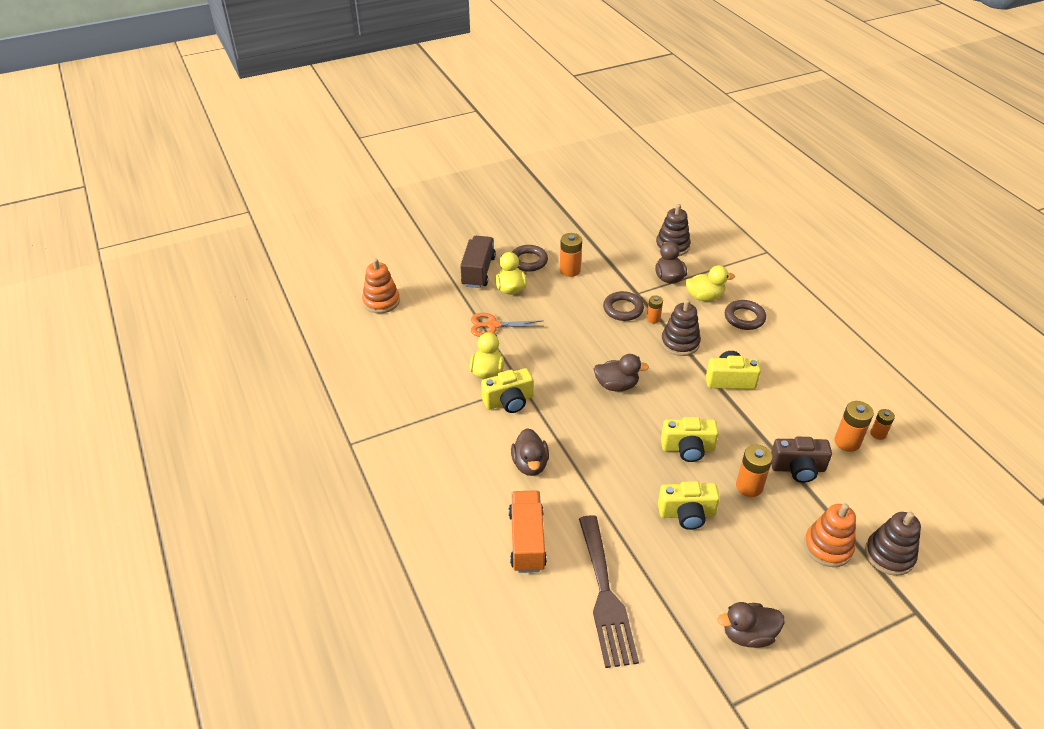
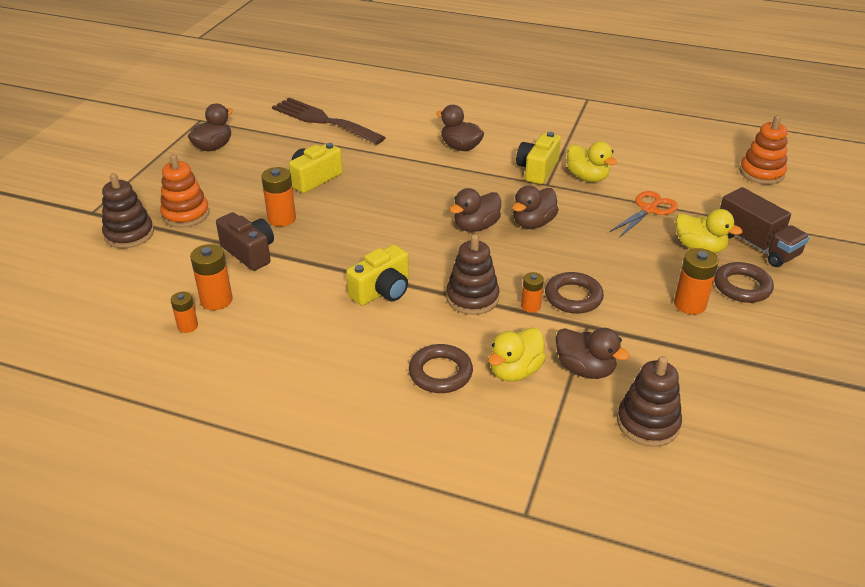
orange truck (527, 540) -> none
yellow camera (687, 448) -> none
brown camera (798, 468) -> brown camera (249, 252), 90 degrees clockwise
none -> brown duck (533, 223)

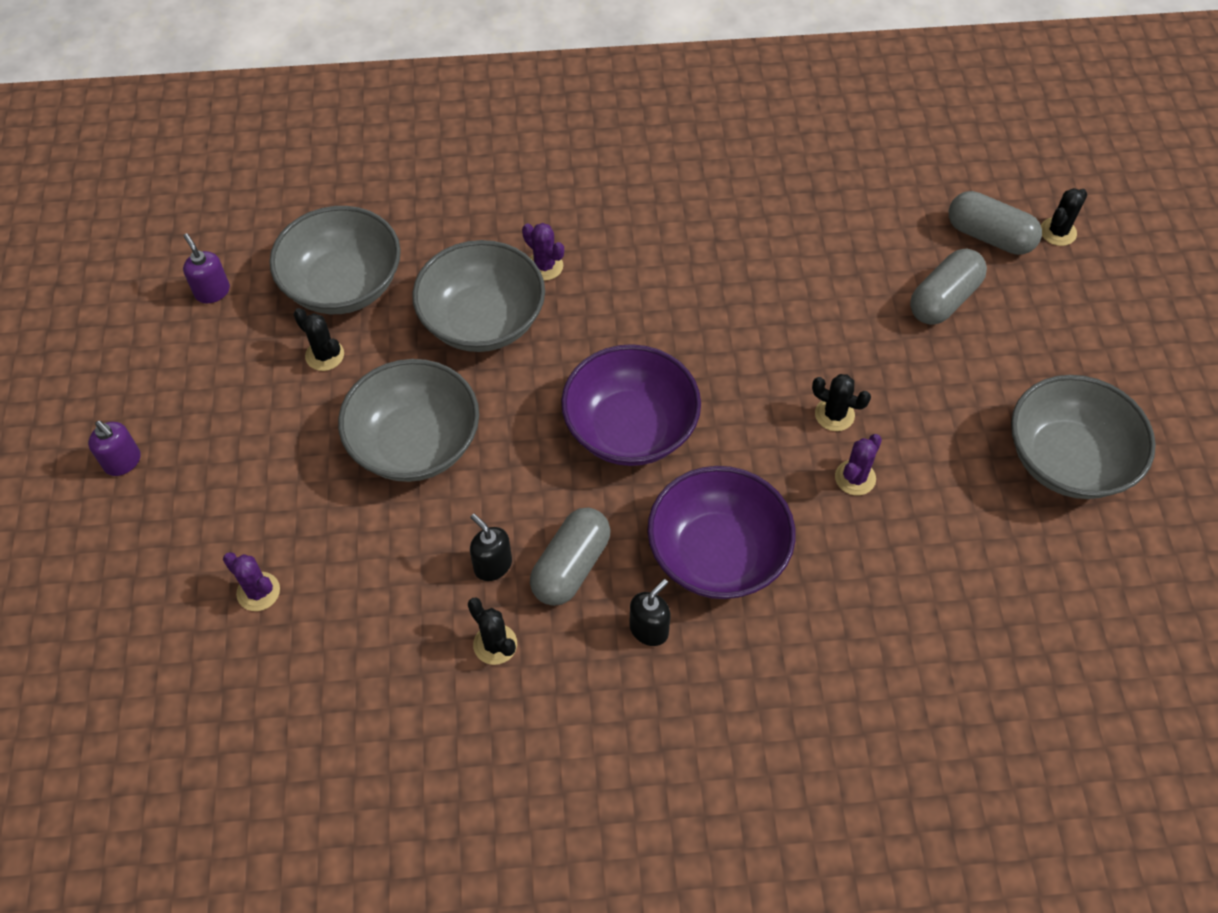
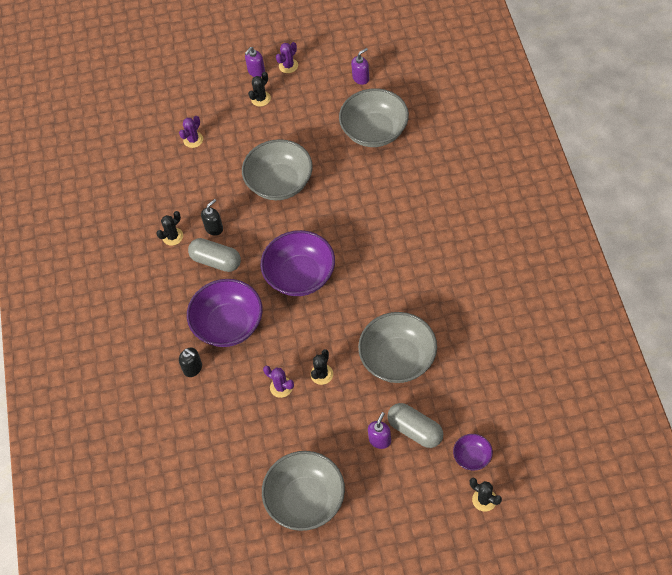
black cactus (324, 355) -> black cactus (260, 99), move
grey bowl (482, 321) -> grey bowl (398, 359), move
purple cactus (544, 266) -> purple cactus (288, 66), move
black soap dispenser (649, 629) -> black soap dispenser (193, 368), move
grey capsule (989, 236) -> purple bowl (472, 457)
none -> purple soap dispenser (380, 440)

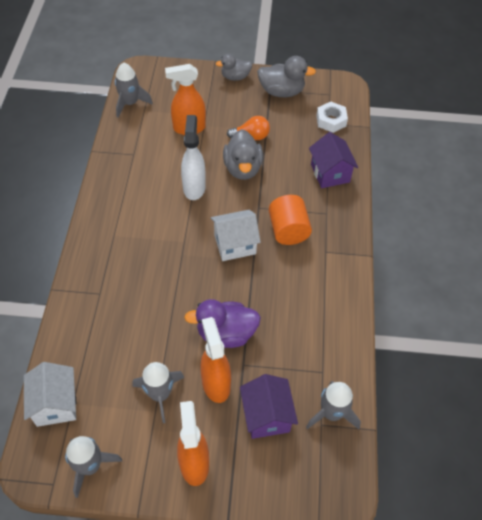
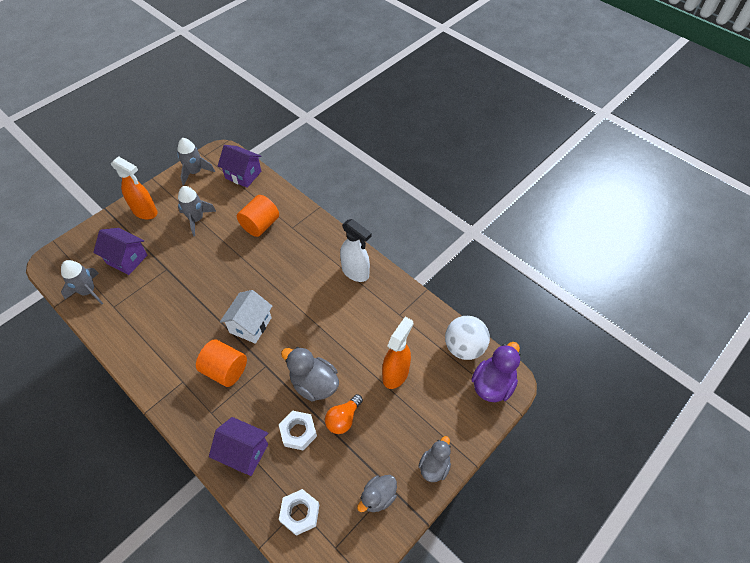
white house (56, 404) -> purple house (243, 175)
grey rocket (130, 103) -> white ball (464, 347)
white spray bottle (194, 187) -> white spray bottle (355, 272), move
purple duck (226, 333) -> purple duck (493, 384), move
orange spray bottle (216, 383) -> none
grey duck (282, 92) -> grey duck (378, 497), x0.66
none -> orange cylinder (260, 225)
none -> white nut (298, 432)

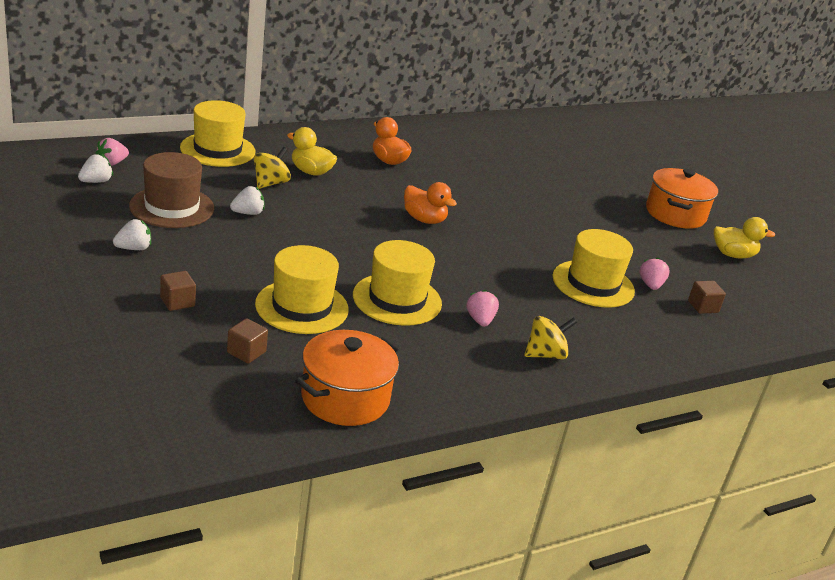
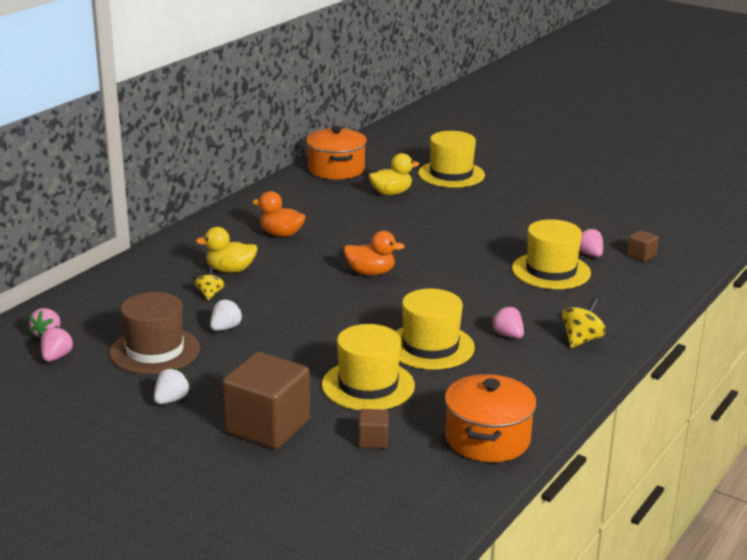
white strawberry (96, 181) -> pink strawberry (56, 357)
brown cube (177, 302) -> brown cube (267, 427), x2.27
yellow hat (217, 150) -> yellow hat (451, 174), move
yellow spinning top (270, 183) -> yellow spinning top (210, 294), x0.66
orange pot (675, 214) -> orange pot (336, 169), move
yellow duck (733, 255) -> yellow duck (391, 193), move

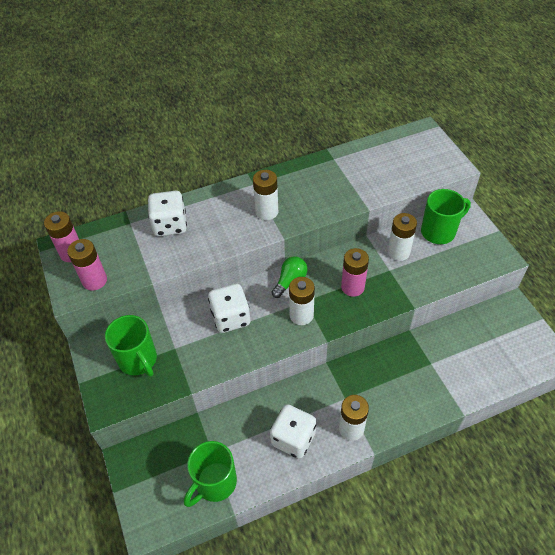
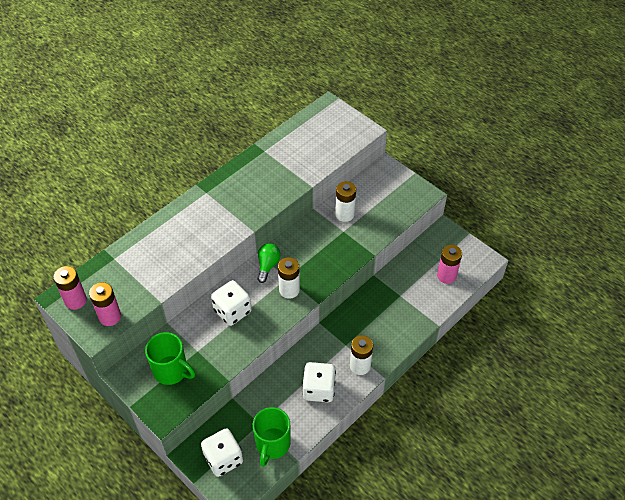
white dice (170, 225) -> white dice (223, 459), move
white battery (267, 212) -> none
pink battery (352, 287) -> pink battery (446, 276), move
green mug (439, 231) -> none

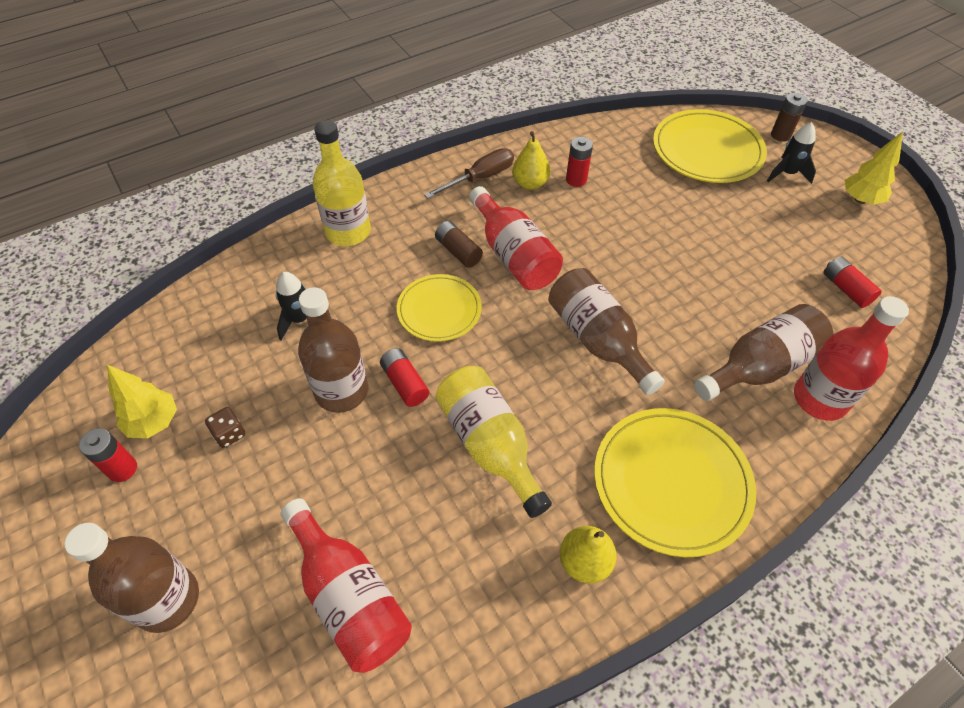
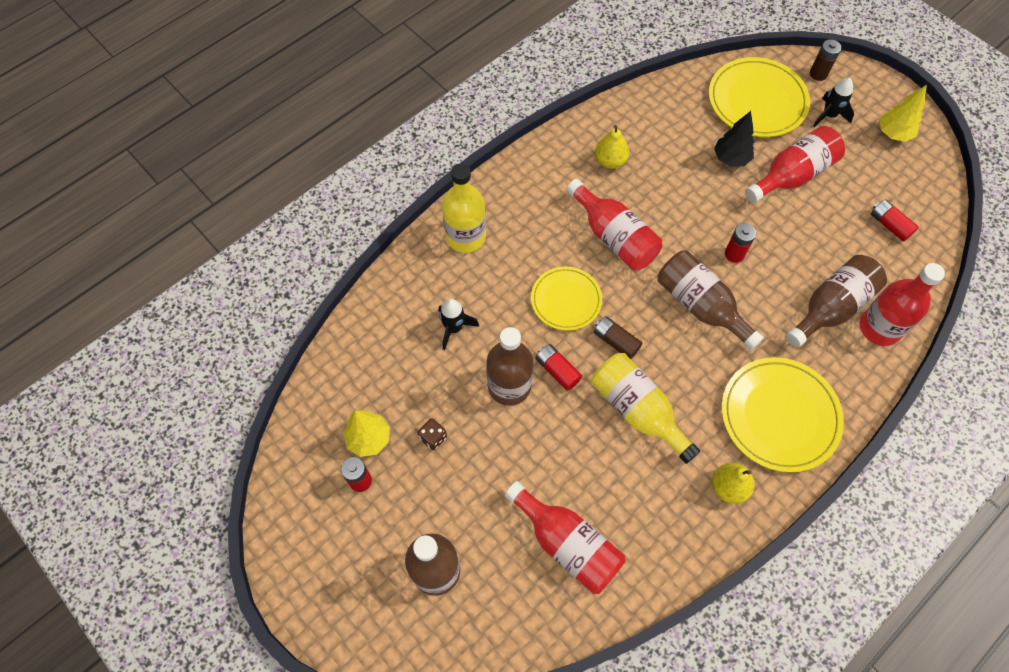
brown screwdriver (480, 178) -> none
brown battery (458, 251) -> brown battery (616, 341), move
red battery (576, 180) -> red battery (734, 254), move
none -> black tree (731, 158)
none -> red bottle (792, 175)

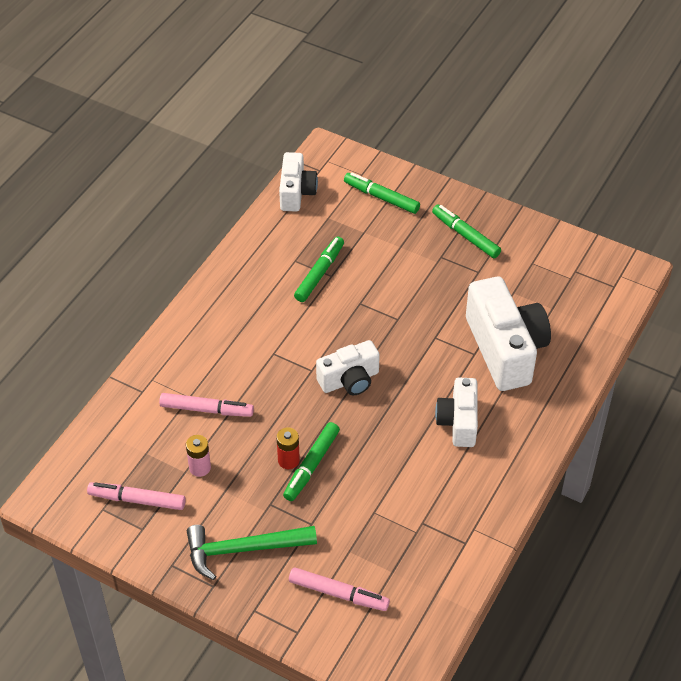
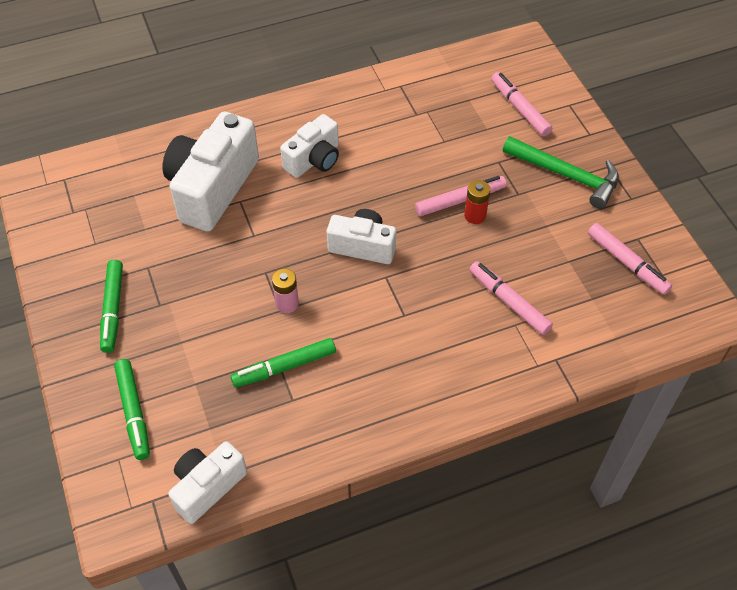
pink battery (200, 468) -> pink battery (287, 303), move
green marker (311, 465) -> pink marker (460, 200)

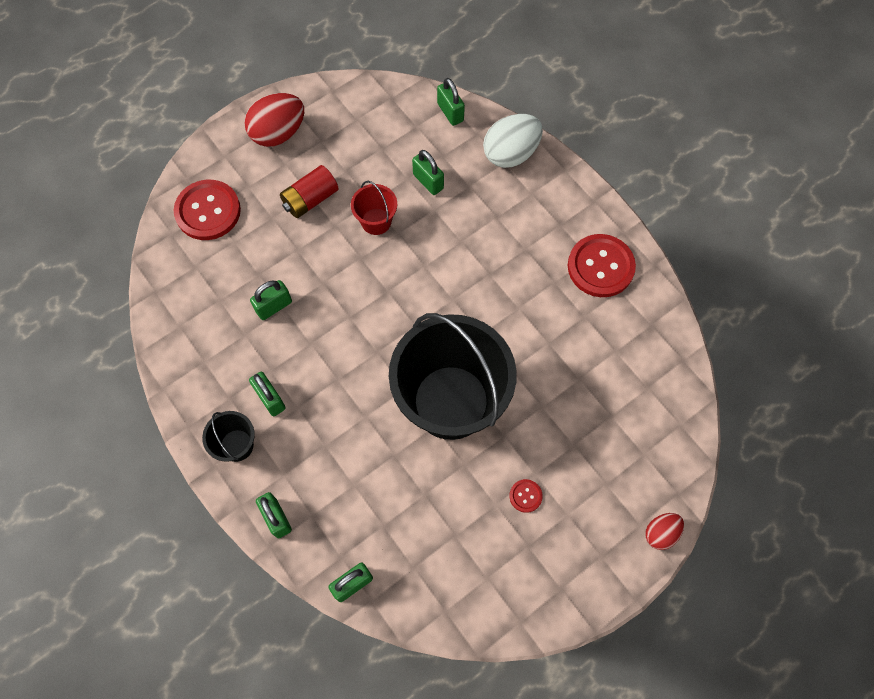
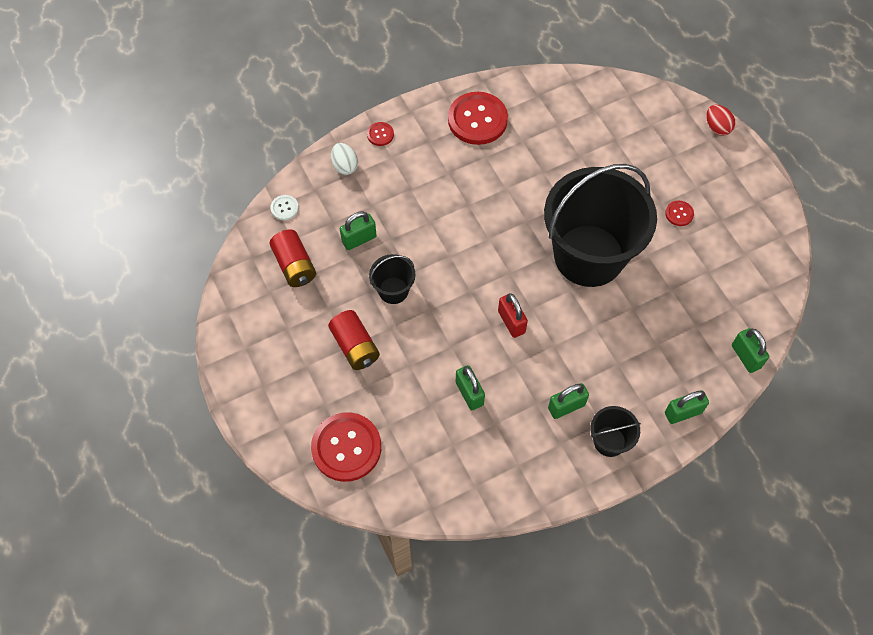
red egg (278, 133) -> none
red bucket (376, 221) -> black bucket (393, 290)
green padlock (450, 112) -> white button (284, 208)
white egg (511, 153) -> white egg (345, 166), x0.56
none -> red battery (294, 265)
none -> red button (380, 134)
none -> red padlock (511, 322)

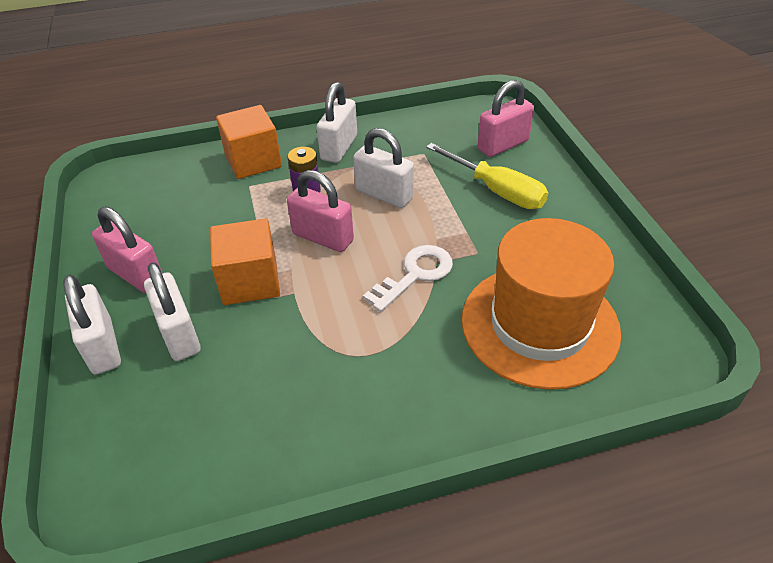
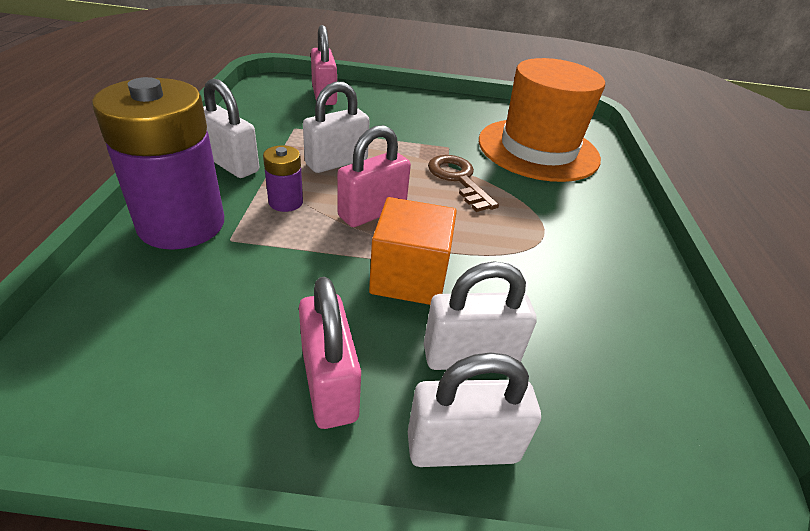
pink padlock (136, 275) -> pink padlock (329, 384), 75 degrees counterclockwise
orange cube (253, 161) -> purple battery (182, 224)
white key (415, 274) -> brown key (458, 179)
yellow screwdriver (497, 191) -> none

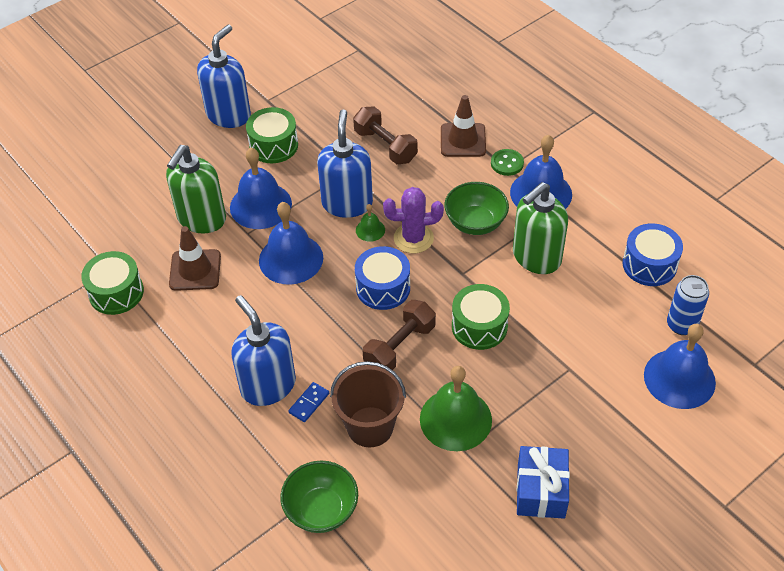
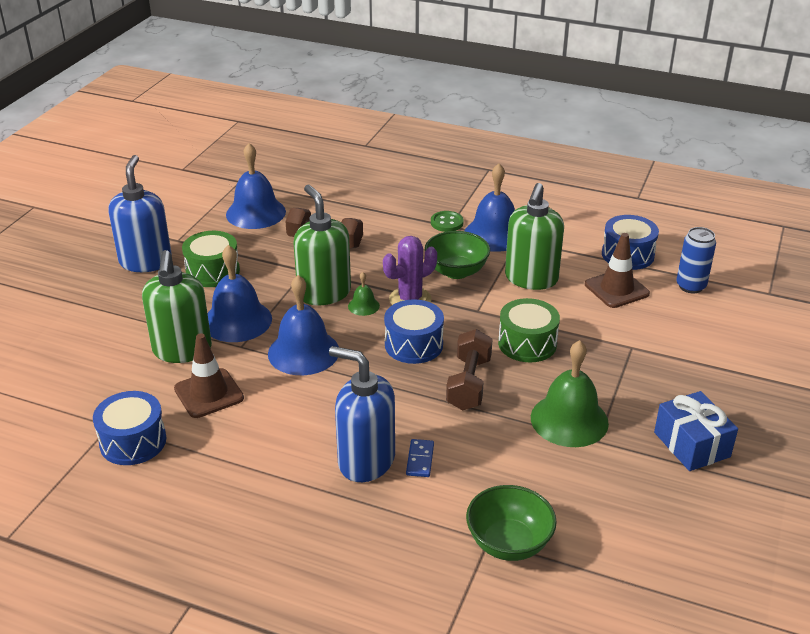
green drum (116, 292) -> blue drum (133, 441)
blue soap dispenser (347, 203) -> green soap dispenser (324, 293)
brown bucket (370, 427) -> none
brown traffic cone (463, 140) -> brown traffic cone (616, 289), move
blue bell (679, 378) -> blue bell (256, 213), move

